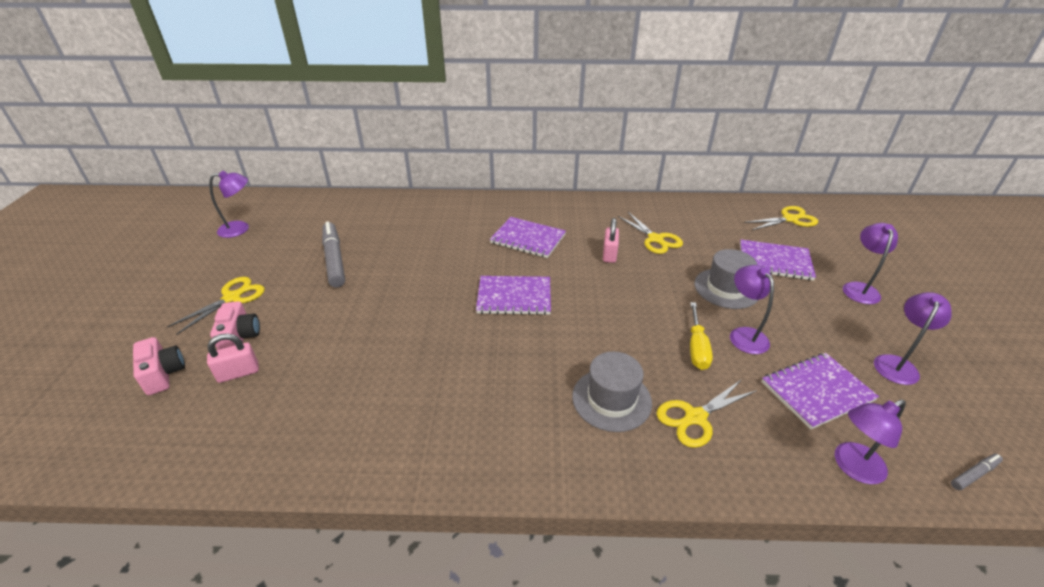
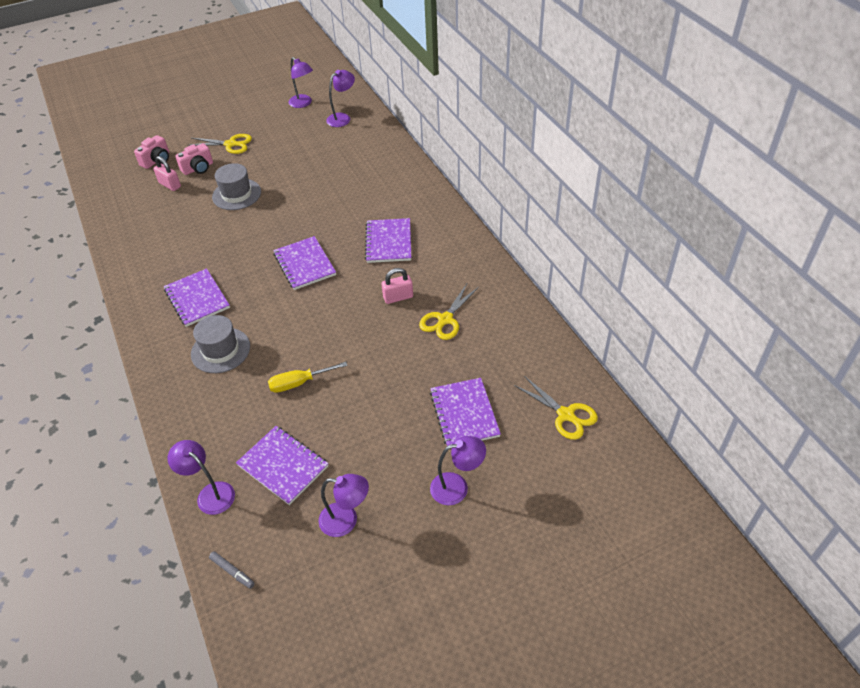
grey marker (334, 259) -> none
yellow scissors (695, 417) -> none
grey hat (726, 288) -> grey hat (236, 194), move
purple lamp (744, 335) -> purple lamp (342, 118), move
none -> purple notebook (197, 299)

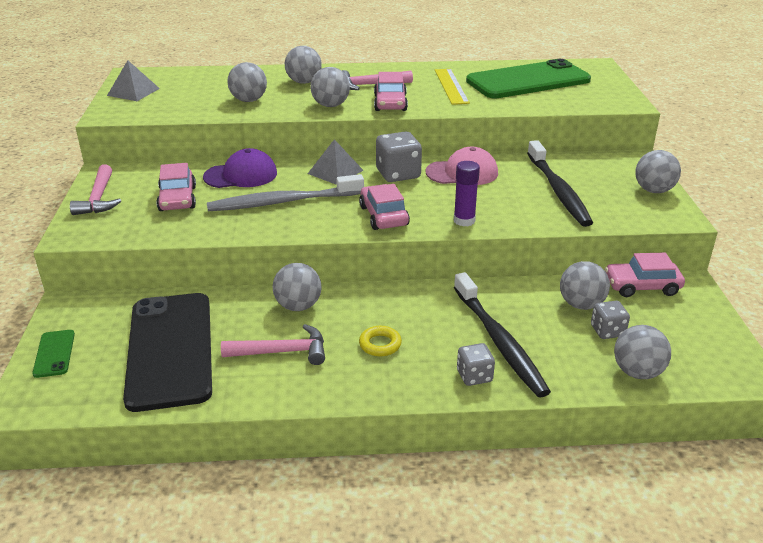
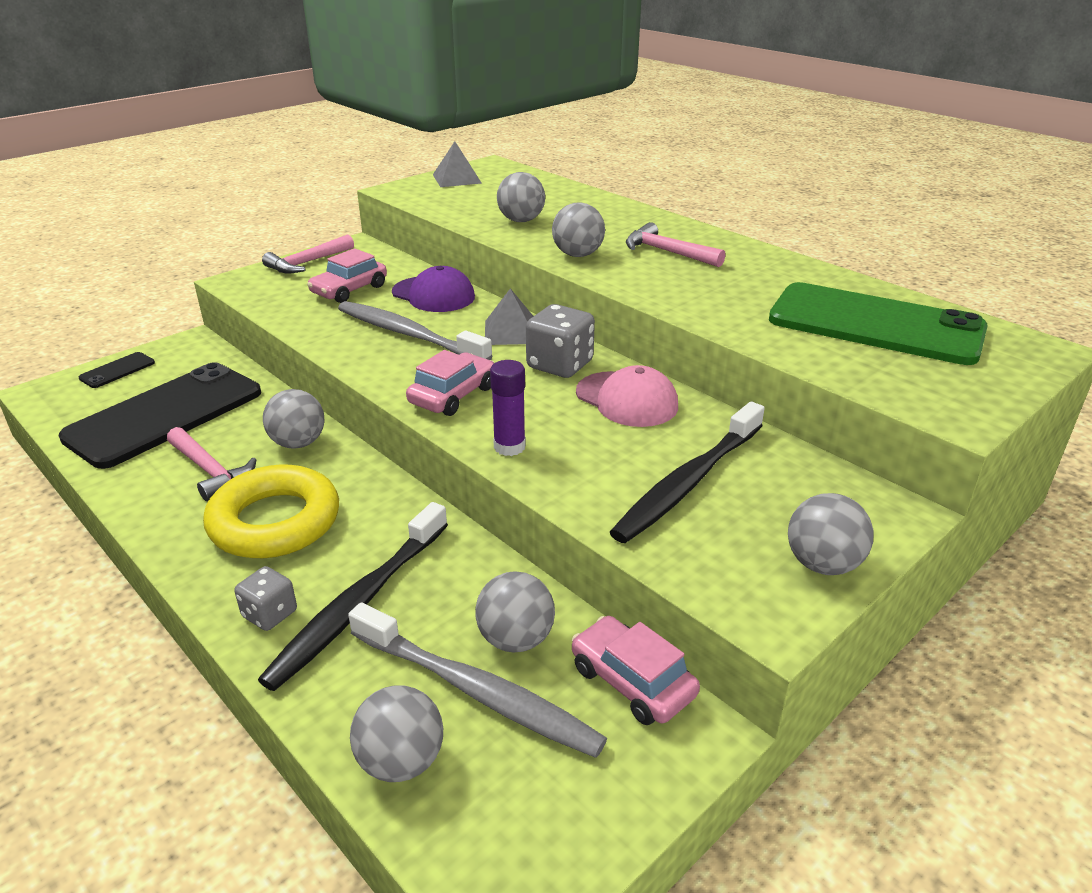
green phone (54, 353) -> black phone (117, 370)
grey ball (304, 82) -> none
yellow ring (380, 344) -> yellow ring (275, 521), x2.36
pink car (390, 103) -> none
yellow ruler (451, 86) -> none
grey dice (607, 331) -> grey toothbrush (475, 690)

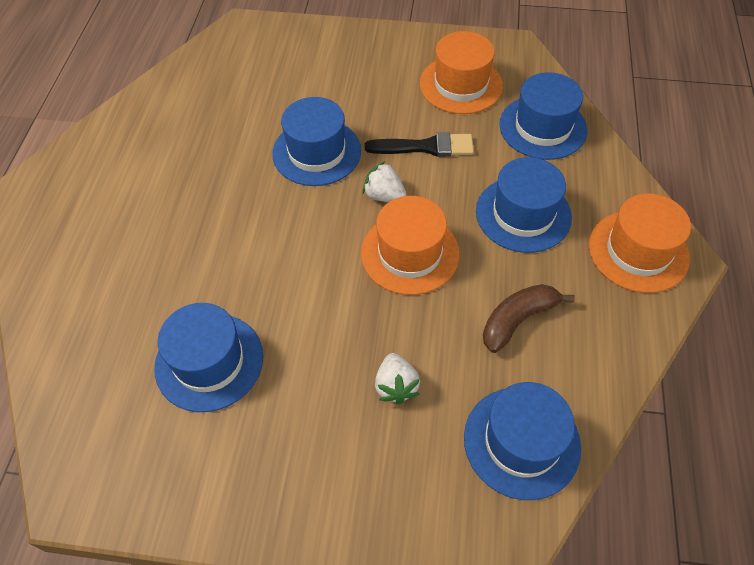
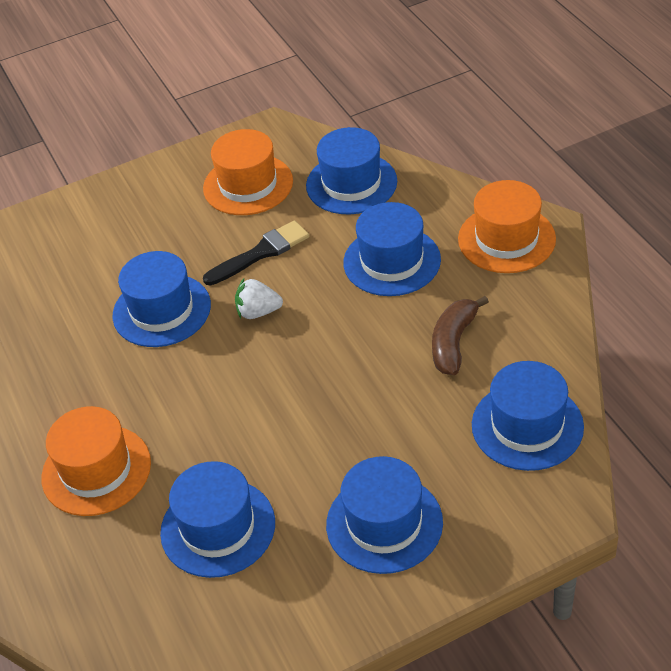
orange hat (410, 253) -> orange hat (96, 470), move
white strawberry (396, 386) -> none
none -> blue hat (384, 523)

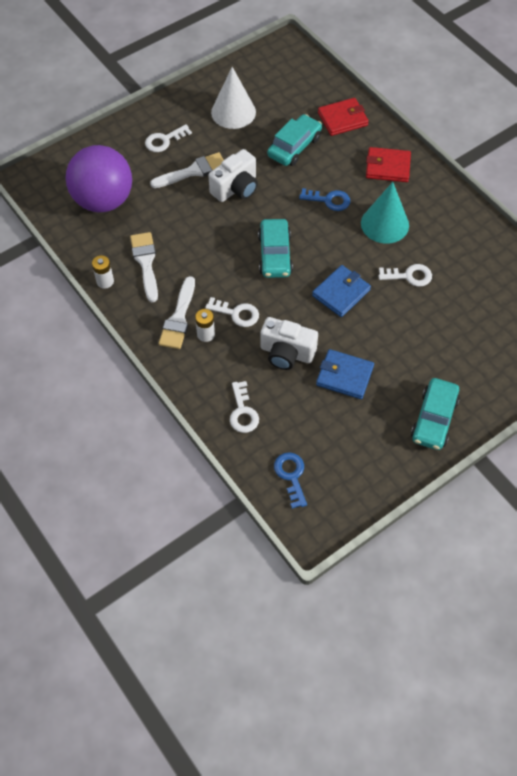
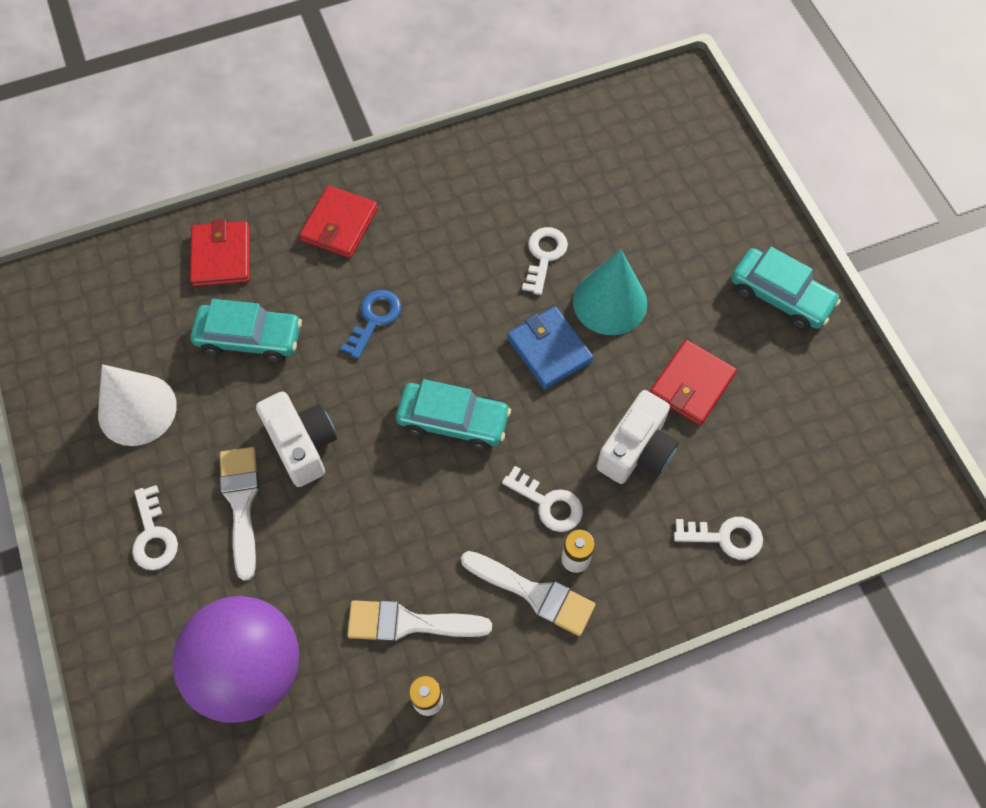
white key (236, 313) -> white key (548, 503), 90 degrees clockwise
turquoise car (294, 147) -> turquoise car (250, 338), 135 degrees clockwise
blue key (291, 476) -> none
blue wallet (344, 376) -> red wallet (691, 385)
turquoise cone (385, 224) -> turquoise cone (610, 302), move

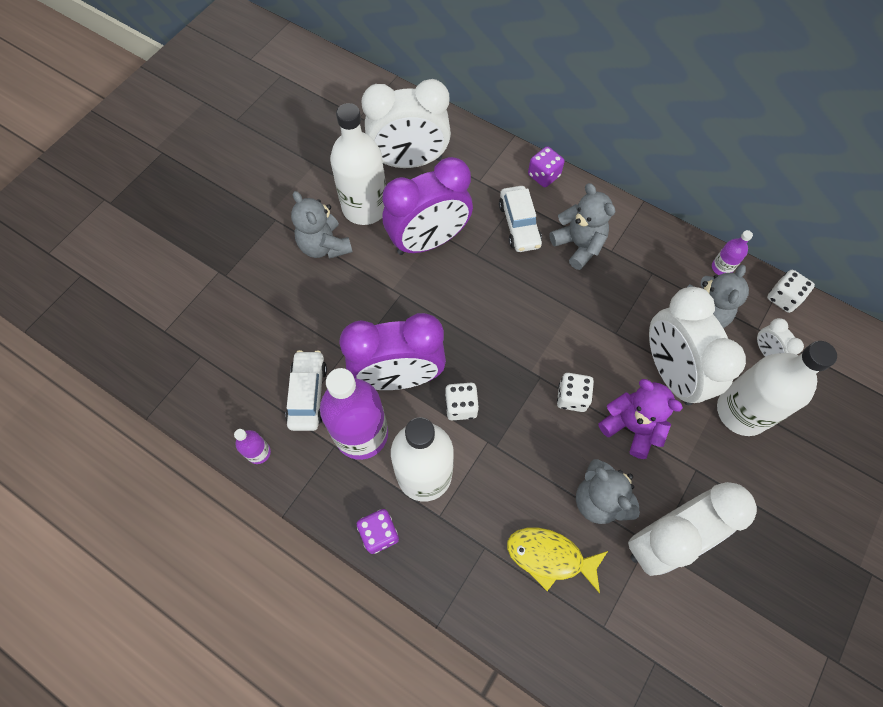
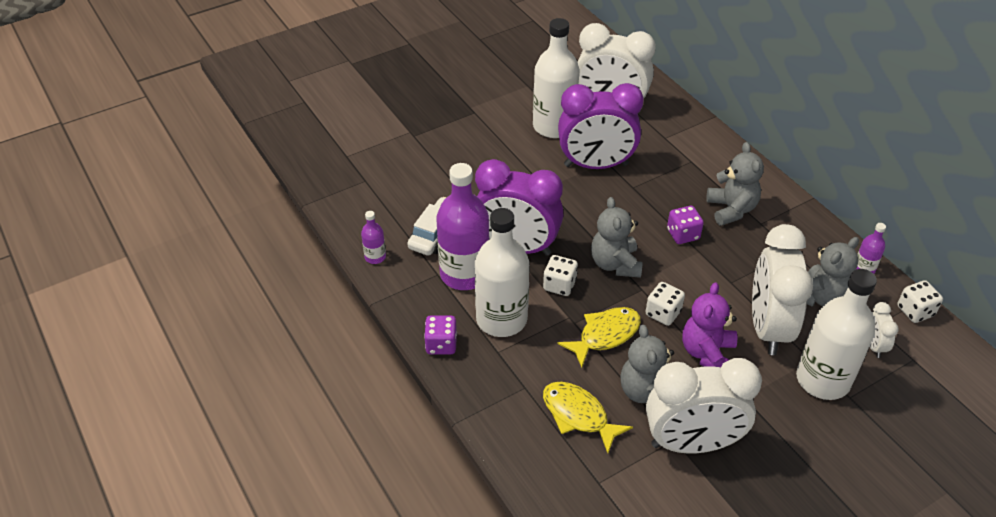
grey teddy bear (324, 246) -> grey teddy bear (615, 264), move
white car (519, 224) -> none
purple dice (543, 175) -> purple dice (683, 234), move
purple teddy bear (631, 427) -> purple teddy bear (707, 353), 135 degrees counterclockwise
none -> yellow fish (605, 335)

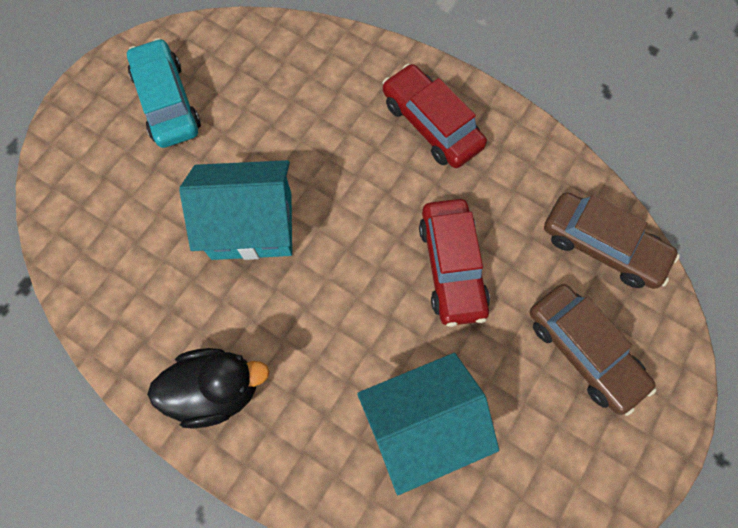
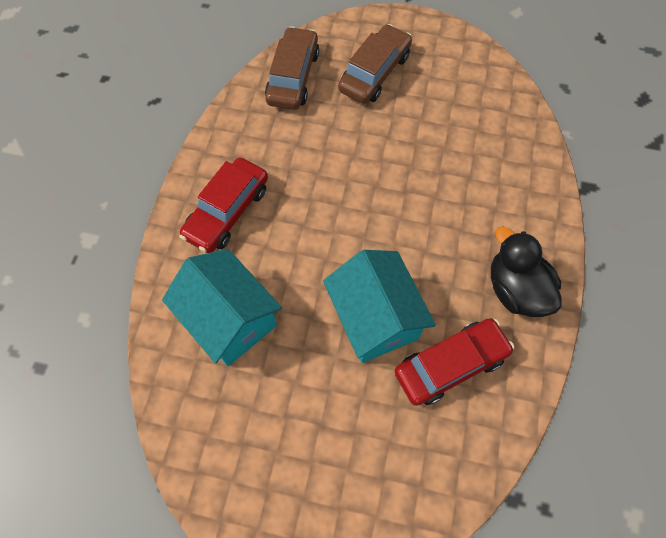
turquoise car (167, 102) -> none
turquoise house (421, 424) -> turquoise house (230, 319), move
red car (451, 266) -> red car (450, 365), move

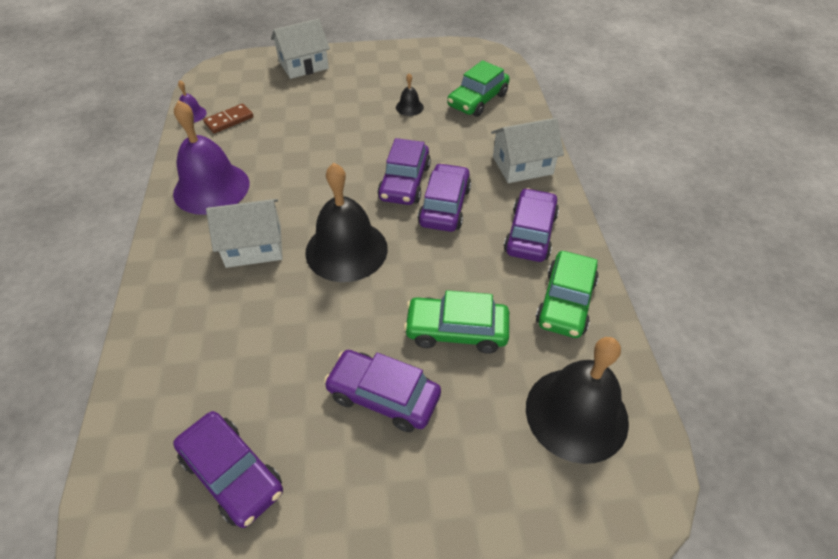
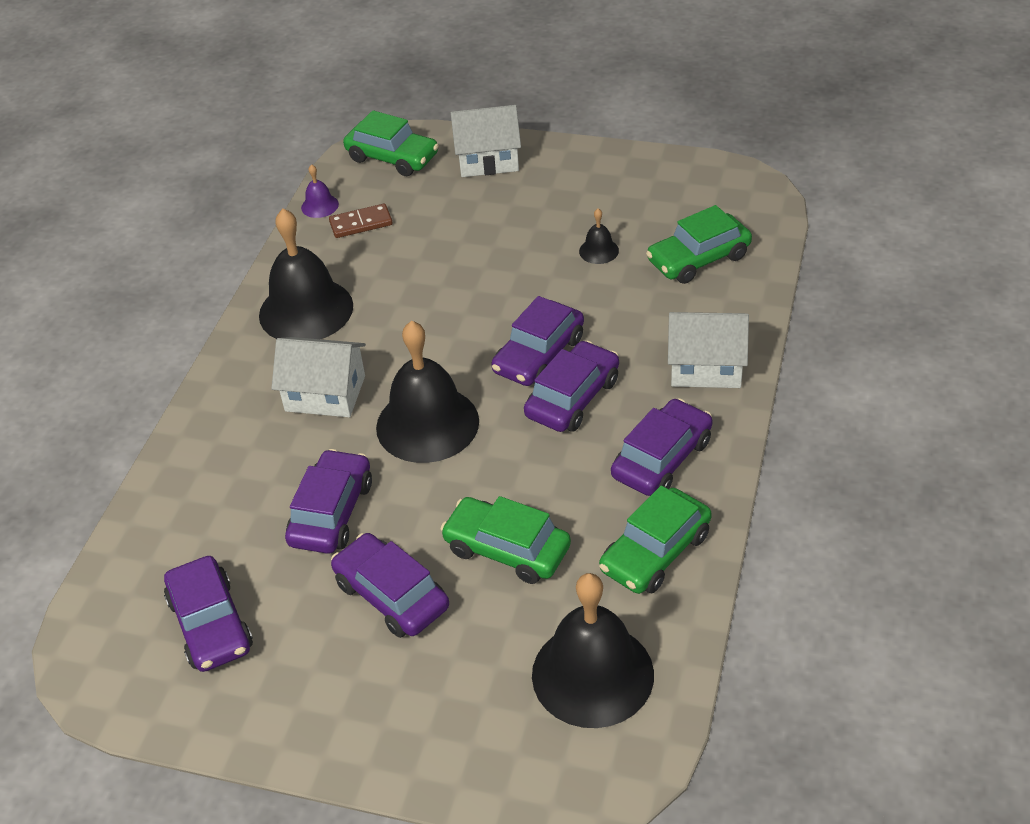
purple bell (211, 188) -> black bell (306, 310)
none -> purple car (331, 513)
none -> green car (392, 157)

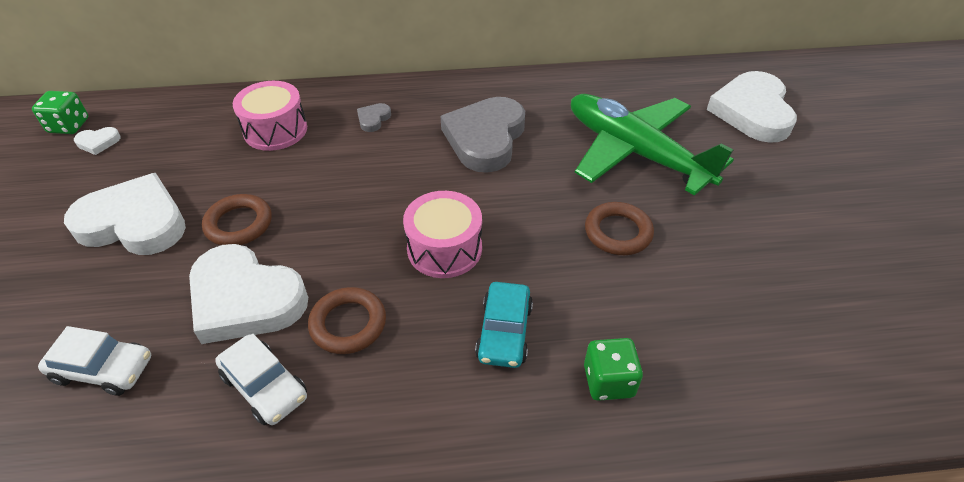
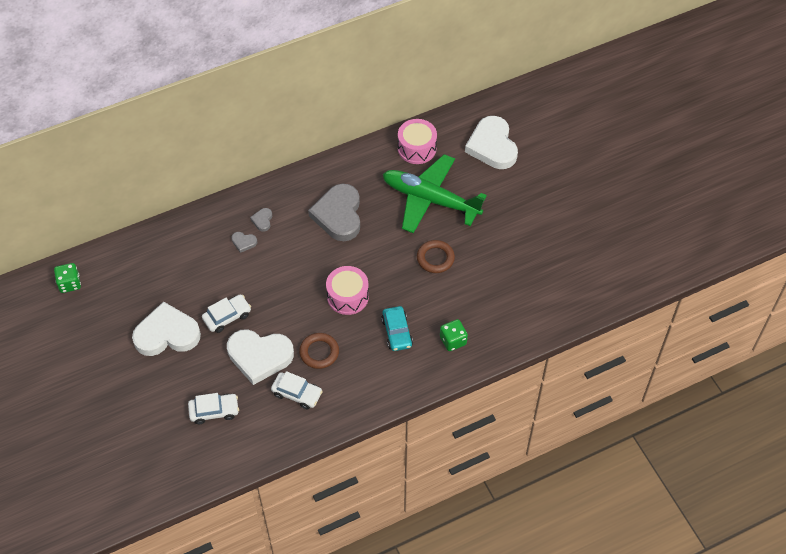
white heart (98, 142) -> none
brown ring (239, 224) -> white car (227, 317)
pink drum (275, 130) -> pink drum (417, 148), move
none -> grey heart (244, 242)

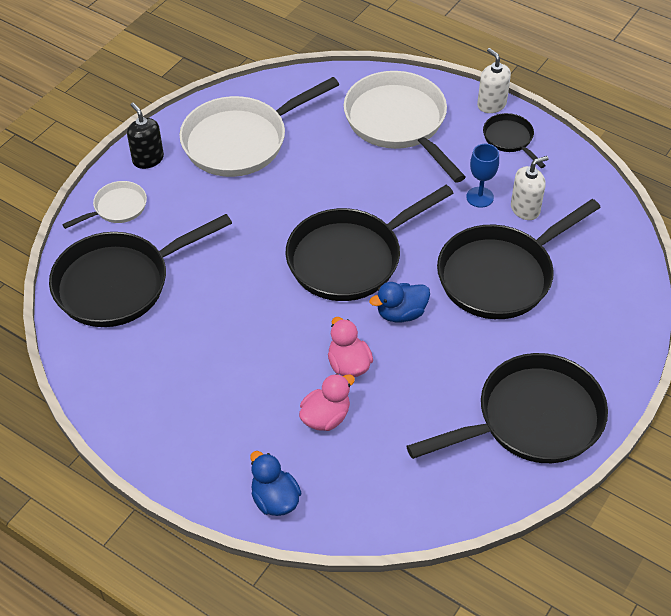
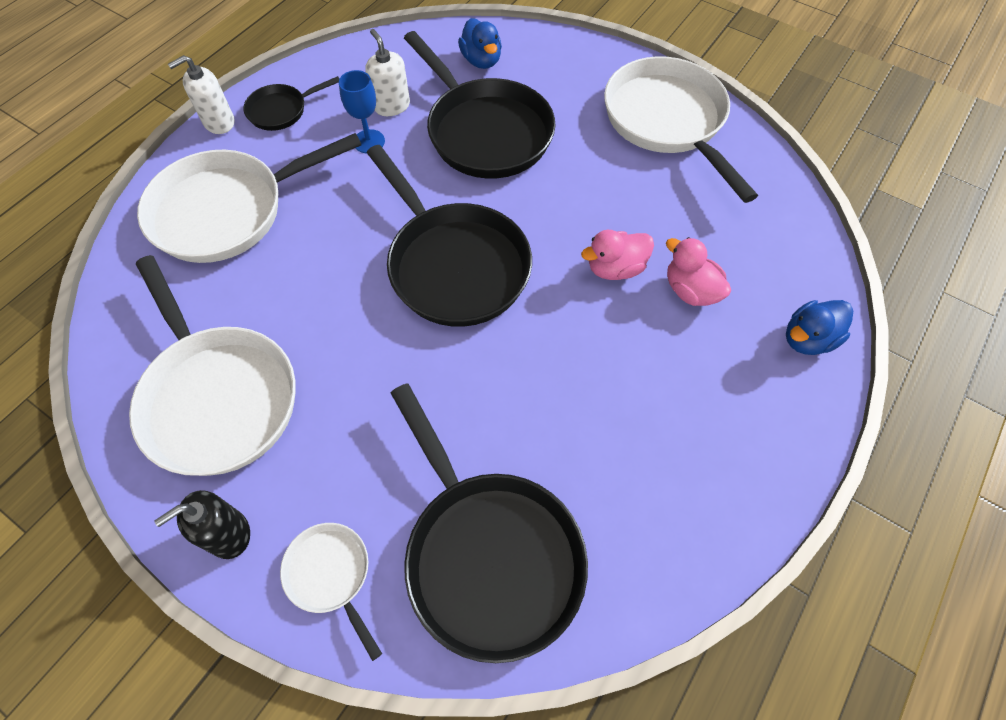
blue duck (401, 313) -> blue duck (481, 61), move
black pan (532, 419) -> white pan (667, 121)

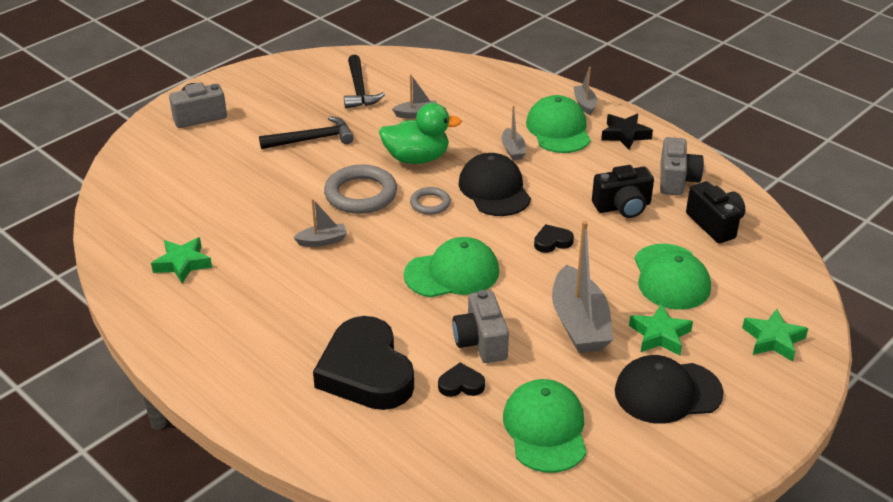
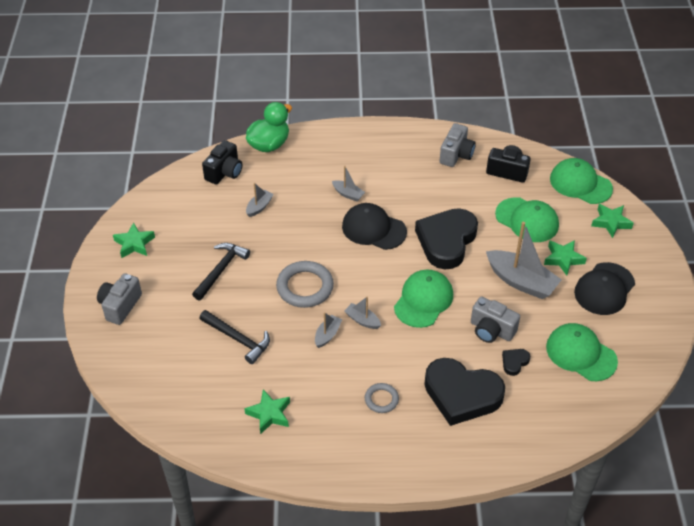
black hammer (359, 90) -> black hammer (238, 339), move
green duck (417, 158) -> green duck (269, 144), move
grey ring (430, 203) -> grey ring (381, 399), move
green cap (558, 129) -> green cap (580, 184), move
black heart (552, 242) -> black heart (446, 241), x2.46
grey boat (584, 104) -> grey boat (362, 320), move
black camera (623, 207) -> black camera (224, 172), move
black star (625, 135) -> none
grey camera (676, 180) -> grey camera (456, 155), 60 degrees clockwise
none -> green star (134, 244)

